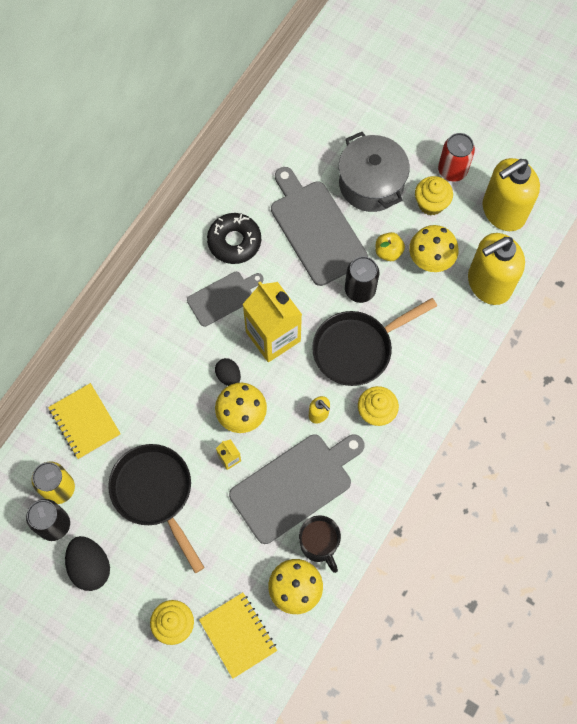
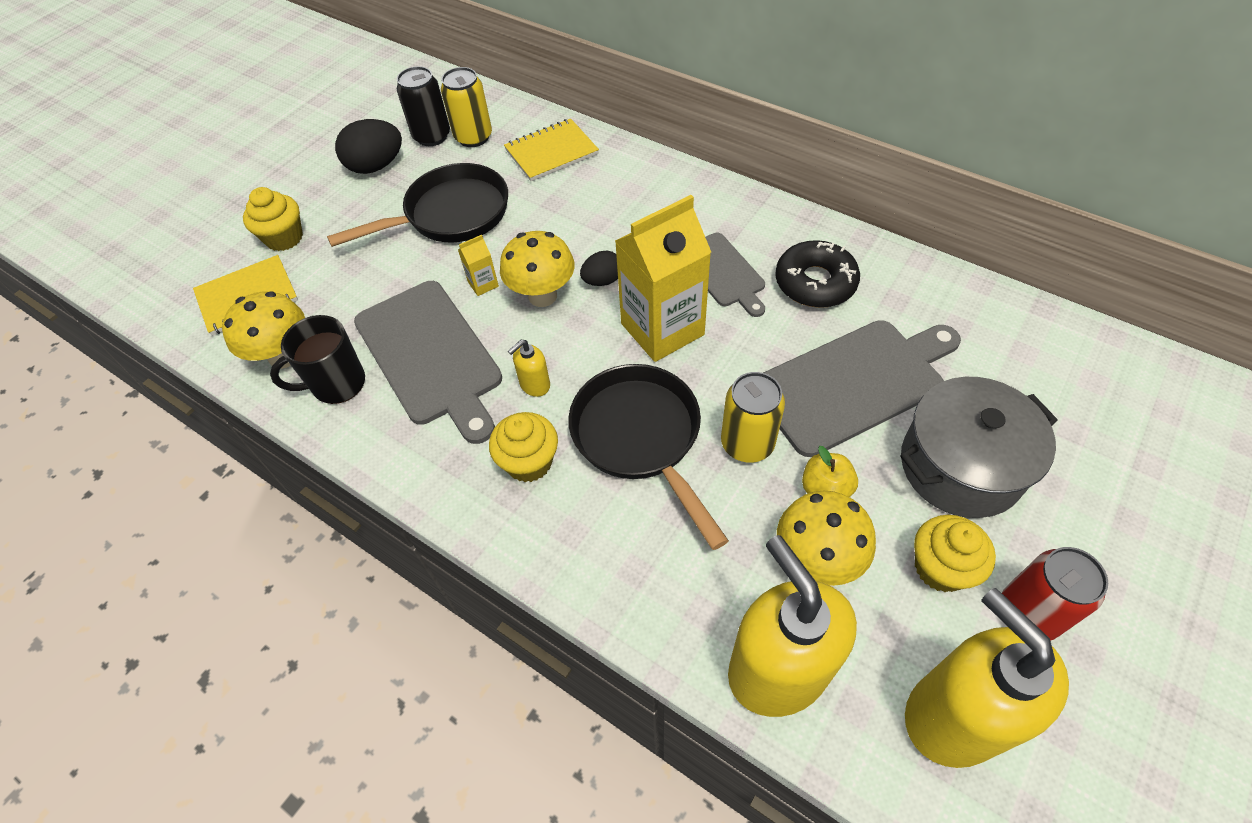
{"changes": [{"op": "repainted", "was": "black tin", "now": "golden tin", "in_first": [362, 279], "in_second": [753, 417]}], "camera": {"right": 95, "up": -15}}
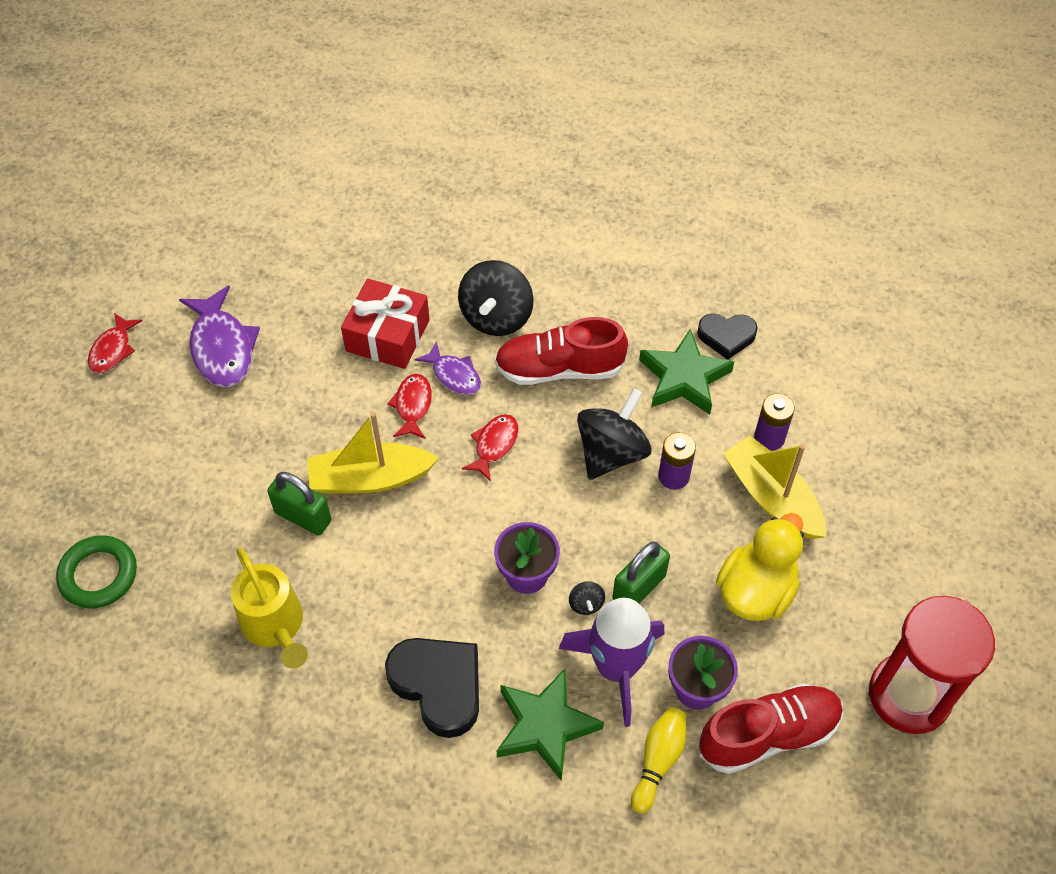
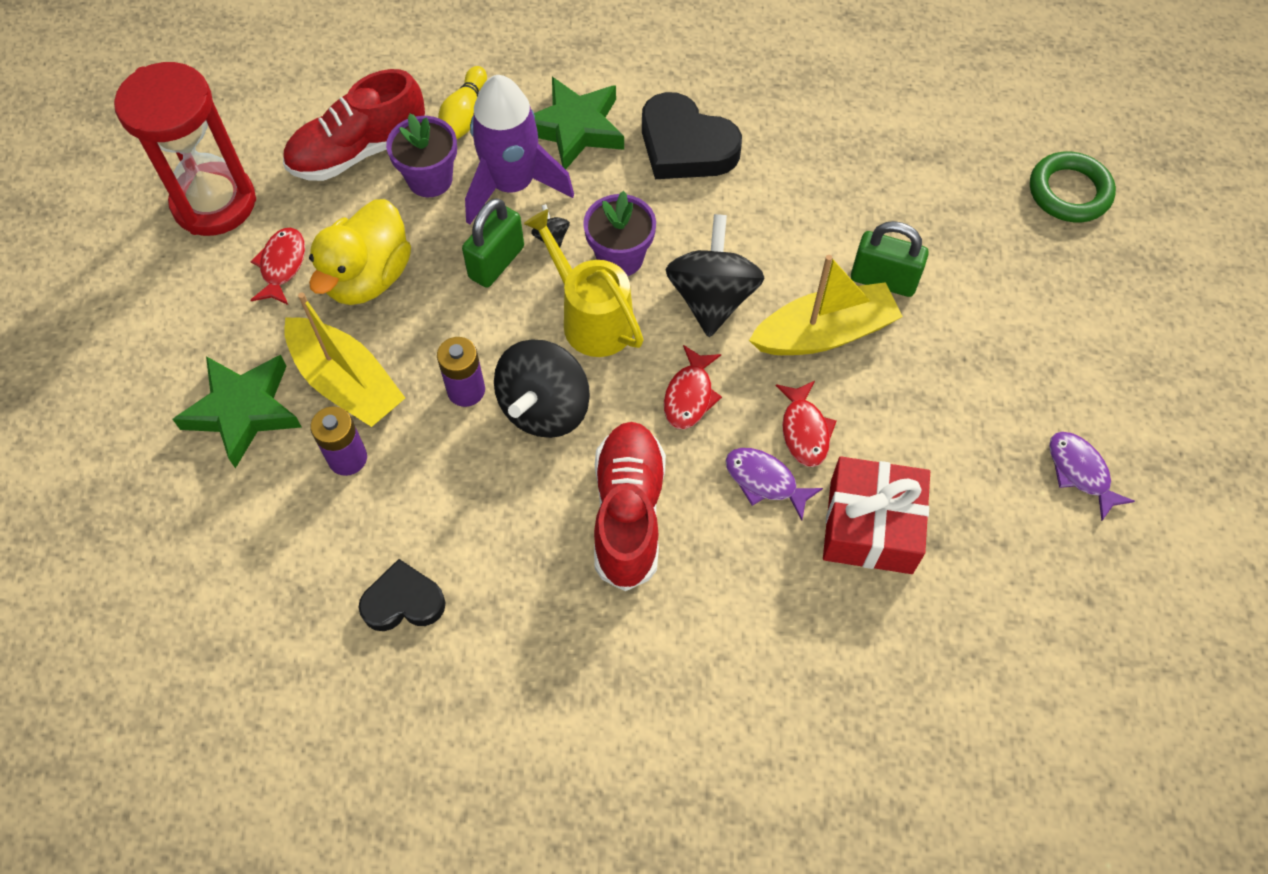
{"changes": [{"op": "shifted", "was": "red toy fish", "in_first": [115, 343], "in_second": [277, 266]}, {"op": "shifted", "was": "golden watering pot", "in_first": [269, 607], "in_second": [584, 283]}, {"op": "shifted", "was": "black whirligig", "in_first": [496, 298], "in_second": [714, 275]}, {"op": "shifted", "was": "leaf-green five-pointed star", "in_first": [686, 372], "in_second": [237, 411]}, {"op": "rotated", "was": "red sneaker", "in_first": [561, 351], "in_second": [630, 506], "clockwise": -75}, {"op": "scaled", "was": "purple toy fish", "in_first": [219, 336], "in_second": [1092, 476], "ratio": 0.59}], "camera": {"right": 170, "up": 5}}
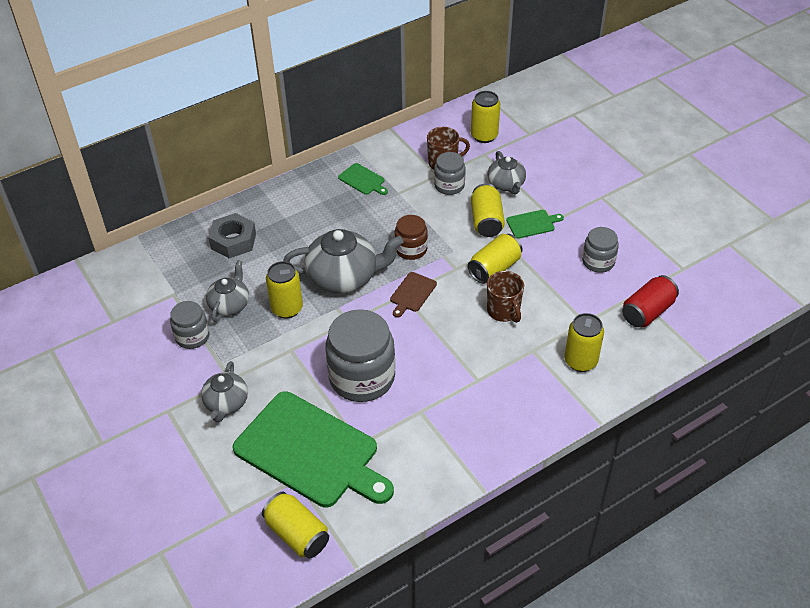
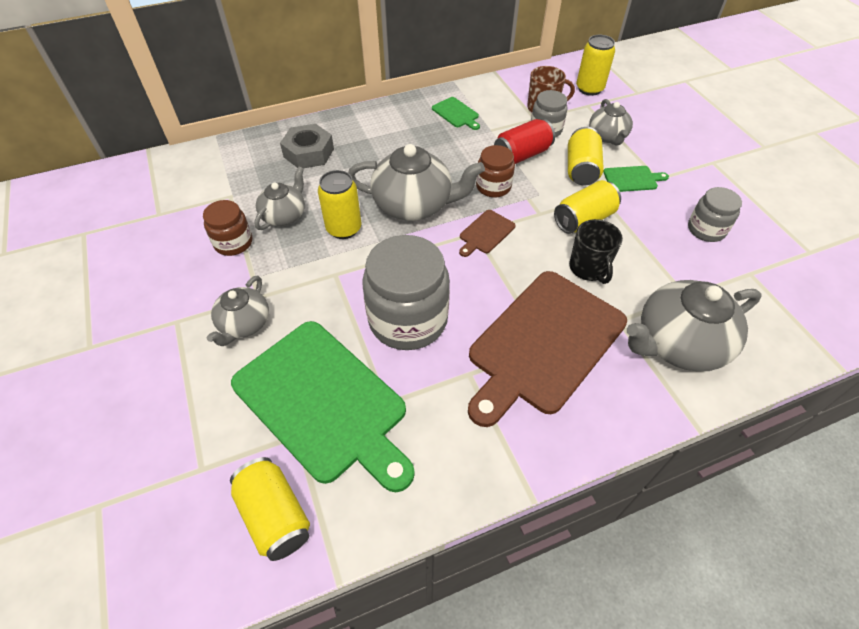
{"changes": [{"op": "new", "now": "dark brown cutting board", "in_second": [547, 349]}, {"op": "shifted", "was": "red tin", "in_first": [650, 301], "in_second": [524, 141]}, {"op": "swapped", "was": "golden tin", "now": "ash-grey tea pot", "in_first": [584, 342], "in_second": [694, 326]}, {"op": "repainted", "was": "ash-grey jar", "now": "dark brown jar", "in_first": [189, 325], "in_second": [227, 228]}, {"op": "repainted", "was": "dark brown tea mug", "now": "black tea mug", "in_first": [505, 297], "in_second": [596, 251]}], "camera": {"right": 10, "up": 5}}
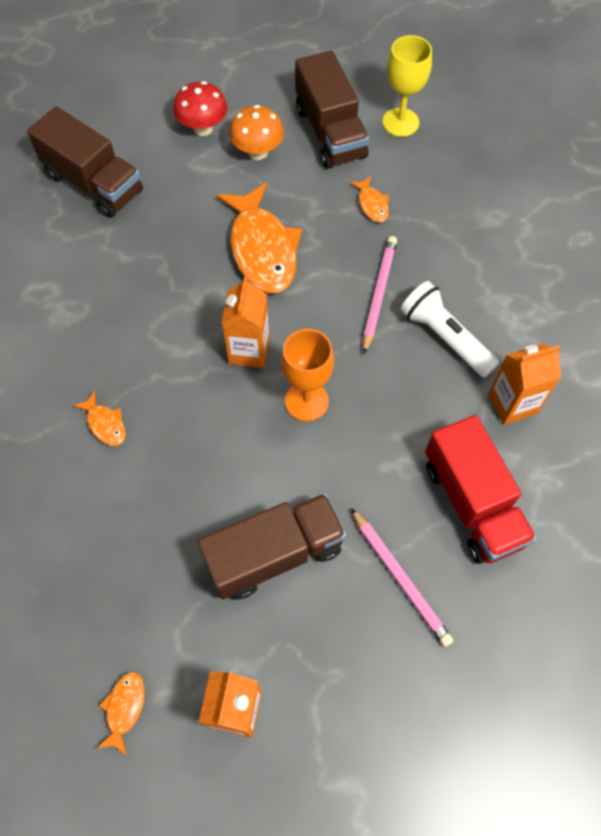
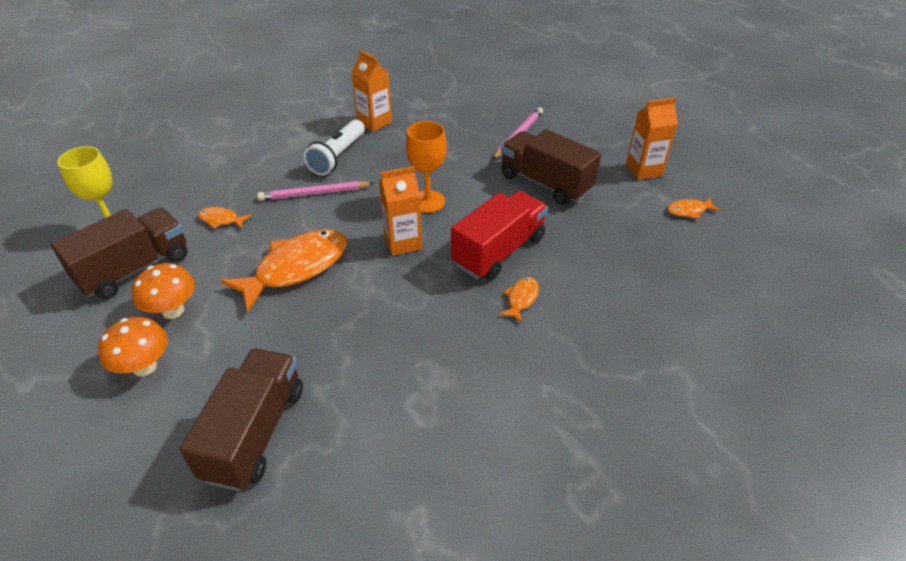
{"changes": [{"op": "shifted", "was": "red toy truck", "in_first": [481, 489], "in_second": [499, 235]}, {"op": "repainted", "was": "red toadstool", "now": "bright orange toadstool", "in_first": [200, 108], "in_second": [133, 346]}, {"op": "rotated", "was": "bright orange toy fish", "in_first": [369, 199], "in_second": [225, 218], "clockwise": -120}], "camera": {"right": -115, "up": -20}}
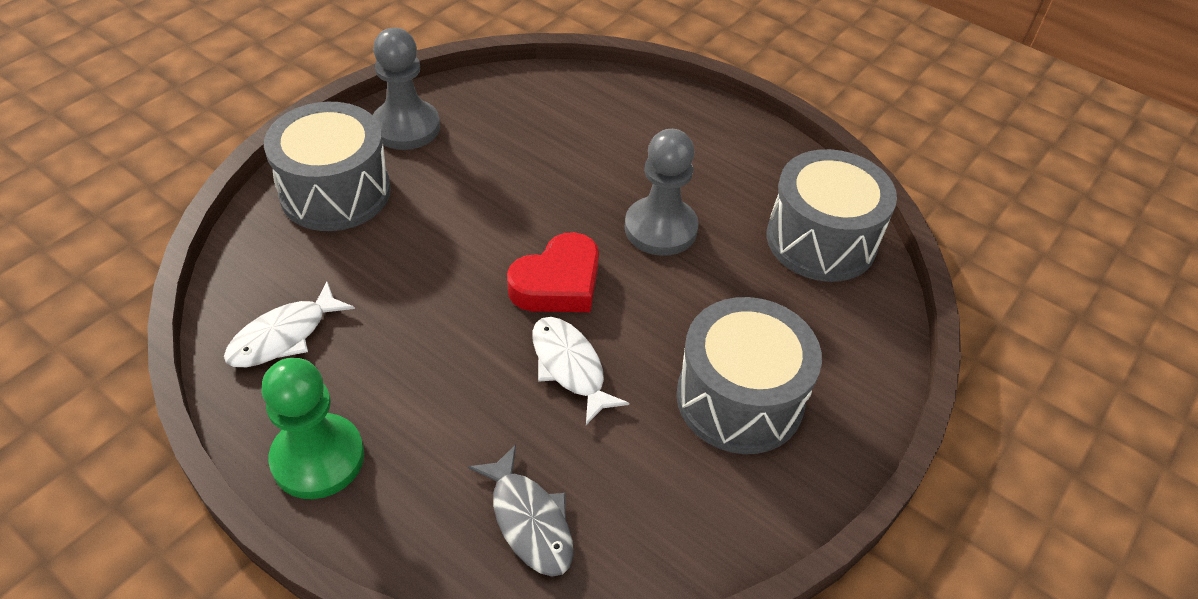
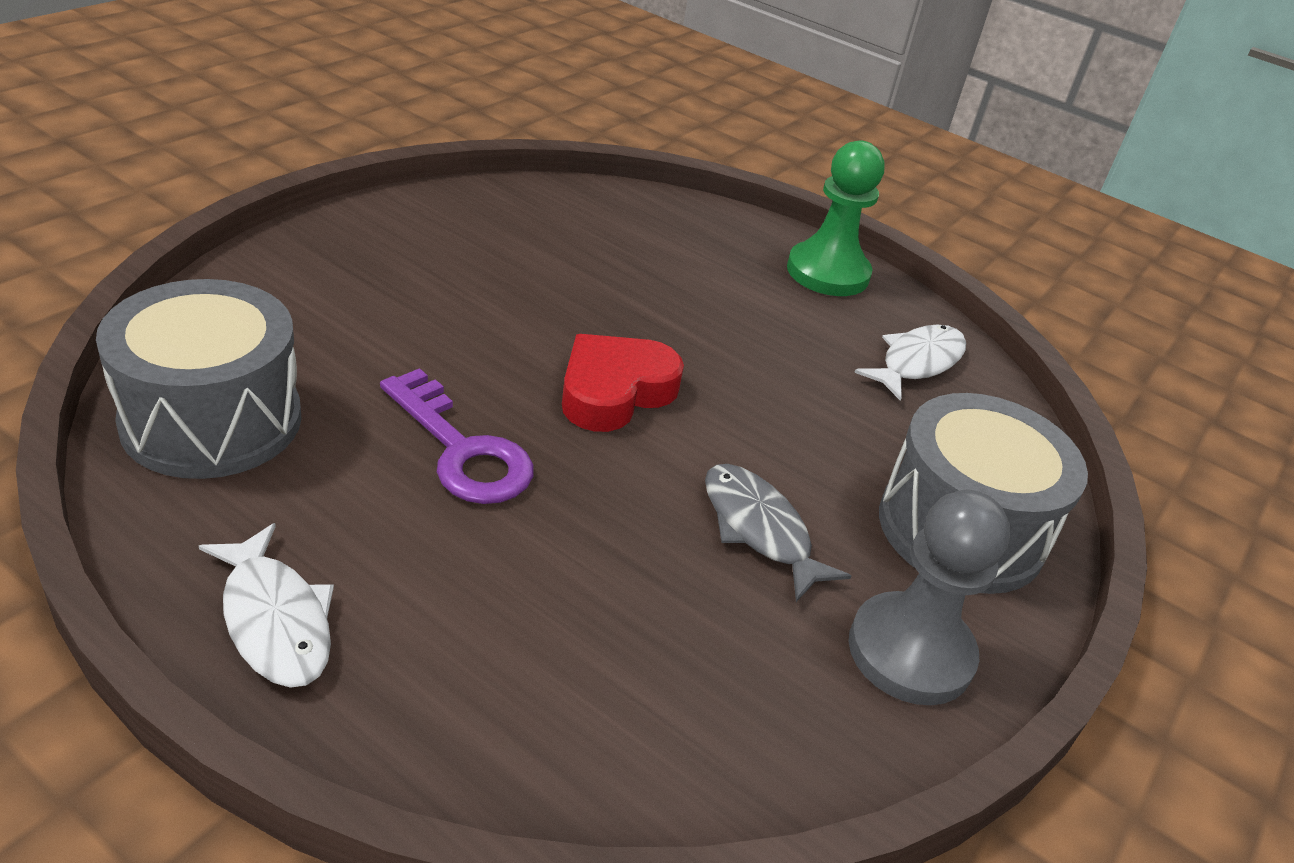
{"changes": [{"op": "gone", "was": "ash-grey toy drum", "in_first": [749, 375]}, {"op": "shifted", "was": "ash-grey toy fish", "in_first": [520, 510], "in_second": [778, 533]}, {"op": "shifted", "was": "snow-white toy fish", "in_first": [580, 371], "in_second": [266, 605]}, {"op": "swapped", "was": "ash-grey pawn", "now": "purple door key", "in_first": [662, 192], "in_second": [456, 436]}], "camera": {"right": 175, "up": -10}}
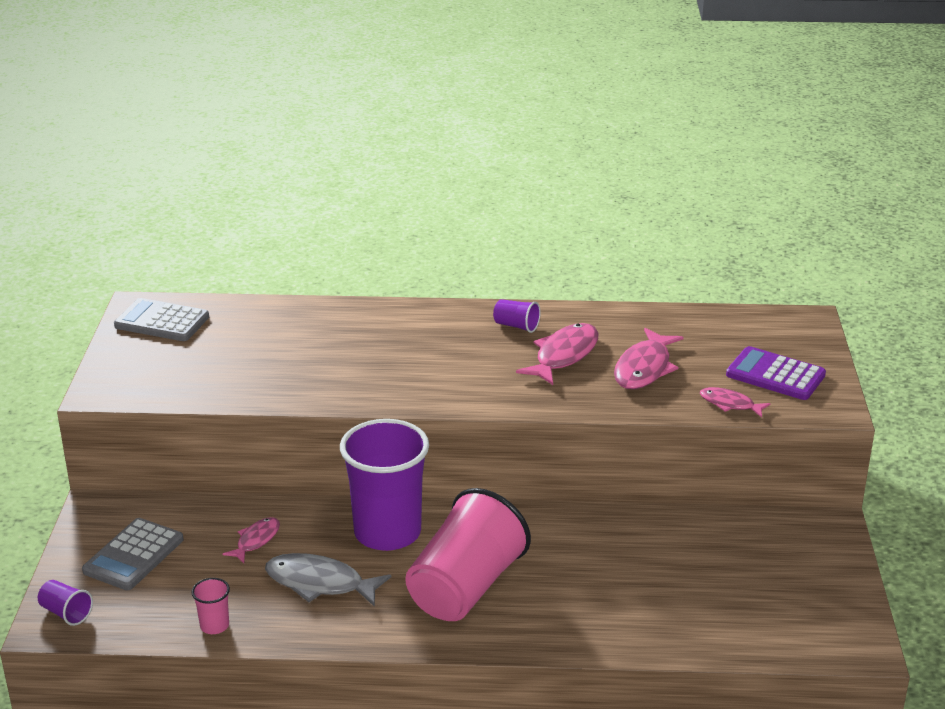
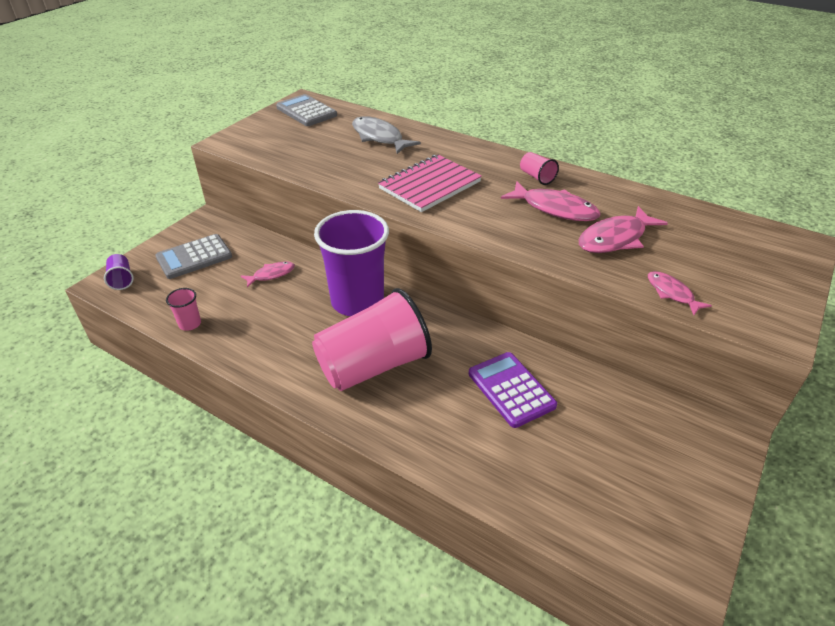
{"changes": [{"op": "new", "now": "pink notebook", "in_second": [430, 183]}, {"op": "shifted", "was": "ash-grey toy fish", "in_first": [328, 580], "in_second": [386, 135]}, {"op": "shifted", "was": "purple calculator", "in_first": [776, 373], "in_second": [513, 390]}, {"op": "repainted", "was": "purple cup", "now": "pink cup", "in_first": [517, 316], "in_second": [539, 168]}, {"op": "rotated", "was": "pink toy fish", "in_first": [557, 354], "in_second": [550, 201], "clockwise": 60}], "camera": {"right": 30, "up": 10}}
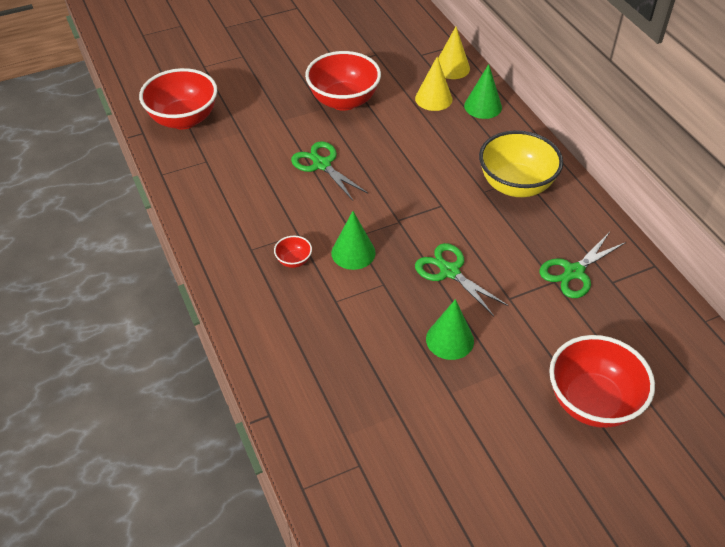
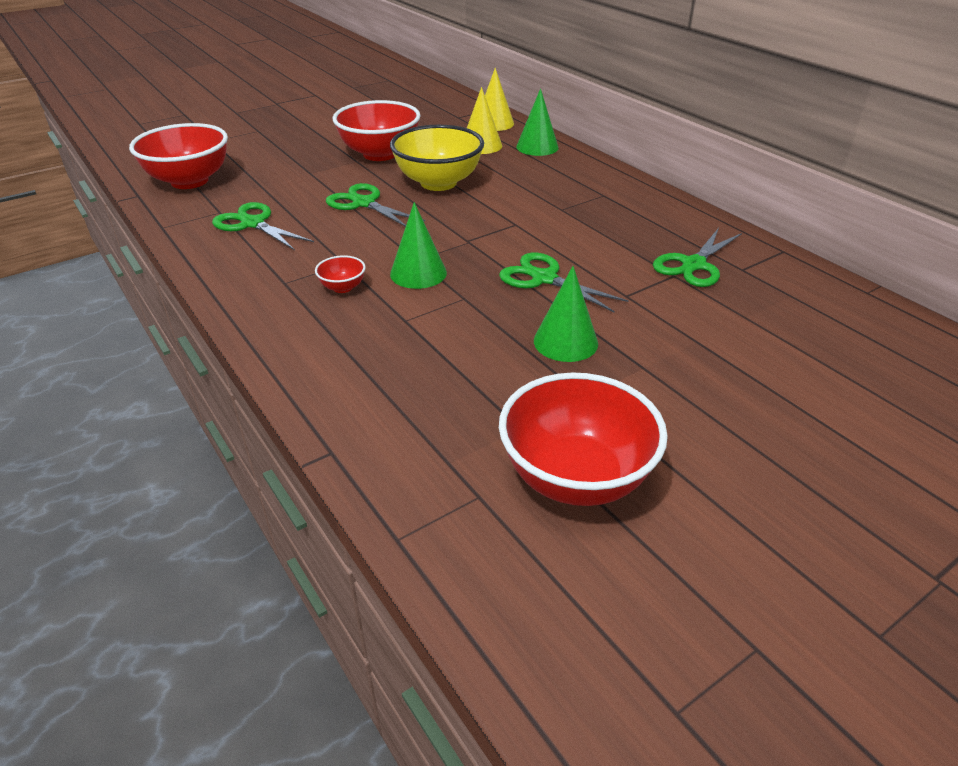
{"changes": [{"op": "new", "now": "leaf-green scissors", "in_second": [263, 226]}, {"op": "shifted", "was": "golden serving bowl", "in_first": [521, 163], "in_second": [437, 158]}, {"op": "shifted", "was": "red serving bowl", "in_first": [602, 381], "in_second": [583, 439]}], "camera": {"right": -10, "up": -10}}
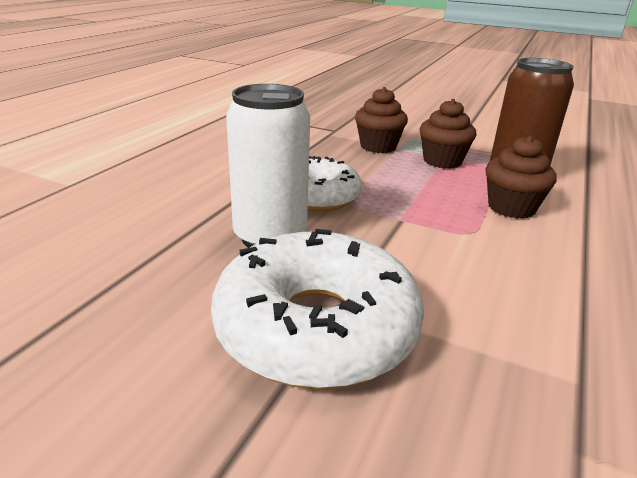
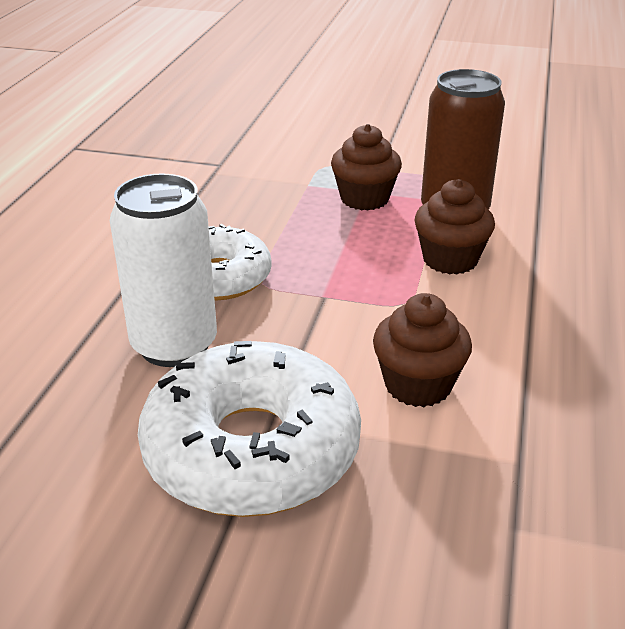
{"changes": [{"op": "shifted", "was": "dark brown muffin", "in_first": [381, 120], "in_second": [422, 350]}], "camera": {"right": -10, "up": 5}}
